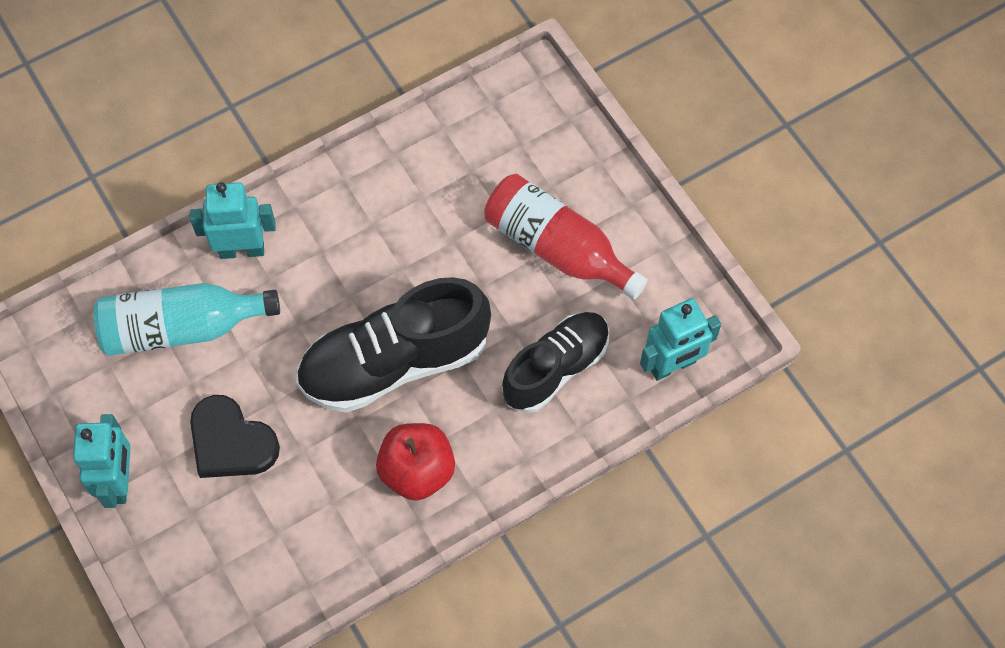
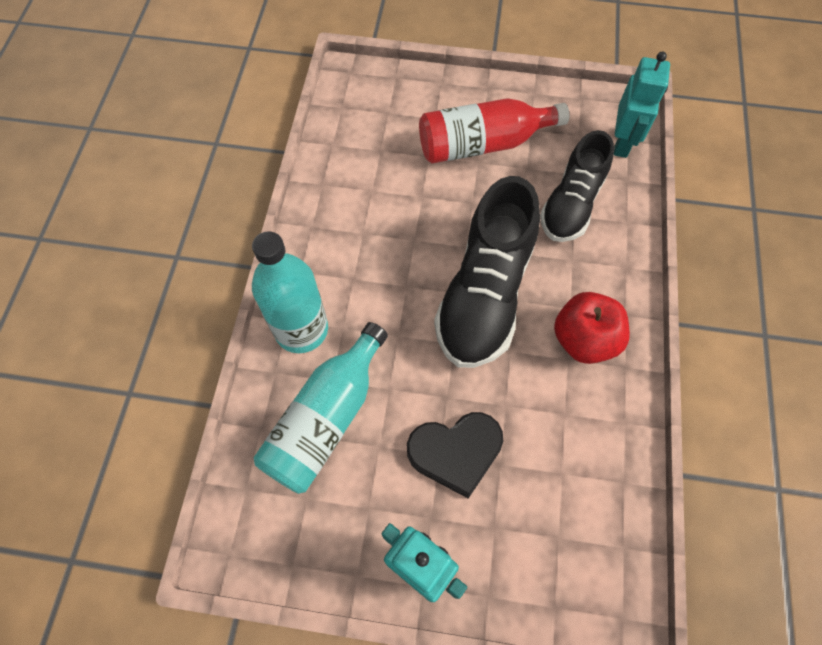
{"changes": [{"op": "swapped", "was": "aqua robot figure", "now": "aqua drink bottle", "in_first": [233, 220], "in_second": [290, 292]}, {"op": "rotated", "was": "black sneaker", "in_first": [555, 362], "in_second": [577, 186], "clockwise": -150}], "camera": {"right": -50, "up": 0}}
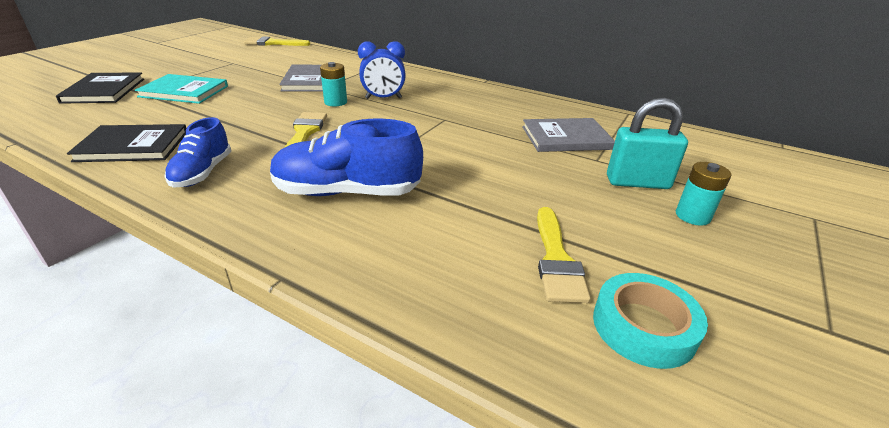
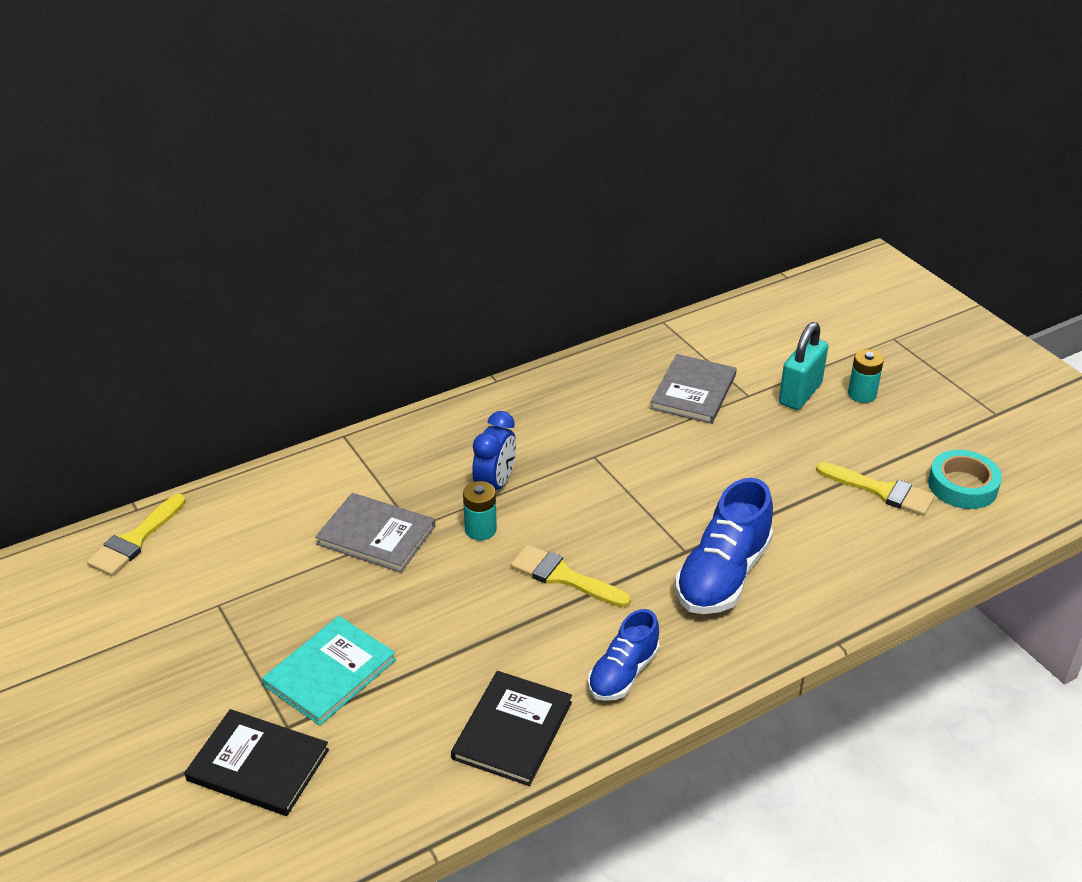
{"changes": [{"op": "rotated", "was": "royal blue sneaker", "in_first": [197, 152], "in_second": [624, 655], "clockwise": 90}], "camera": {"right": -60, "up": 5}}
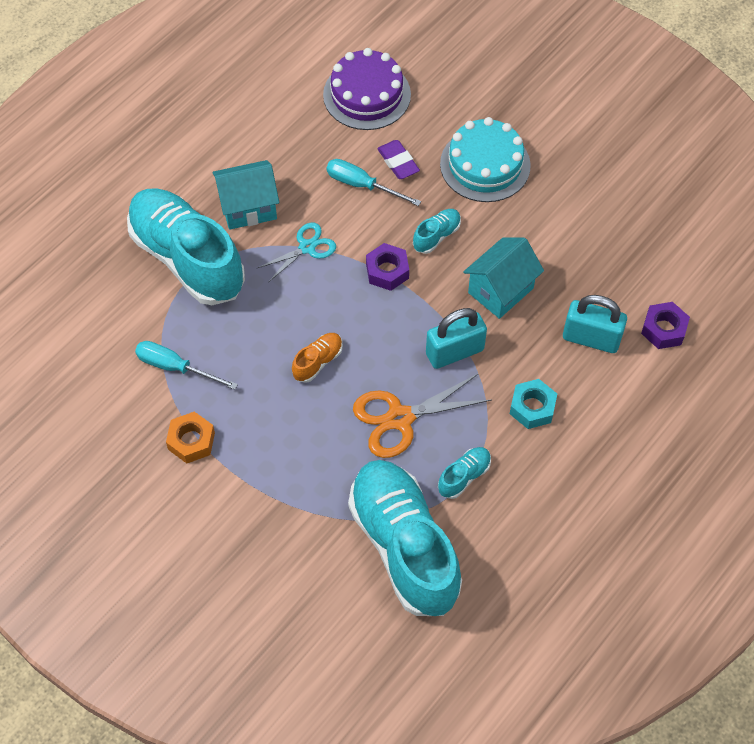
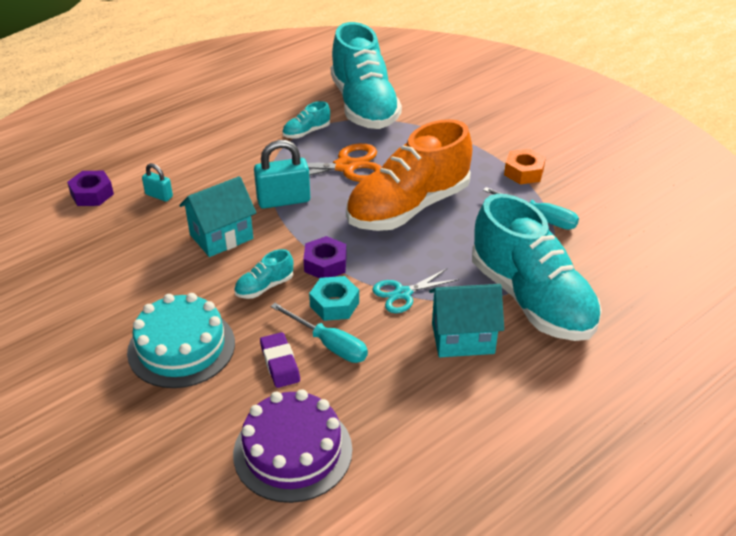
{"changes": [{"op": "shifted", "was": "aqua nut", "in_first": [533, 404], "in_second": [334, 298]}, {"op": "scaled", "was": "bright orange sneaker", "in_first": [317, 358], "in_second": [409, 175], "ratio": 2.49}, {"op": "scaled", "was": "aqua lock", "in_first": [595, 324], "in_second": [157, 182], "ratio": 0.54}], "camera": {"right": -170, "up": -20}}
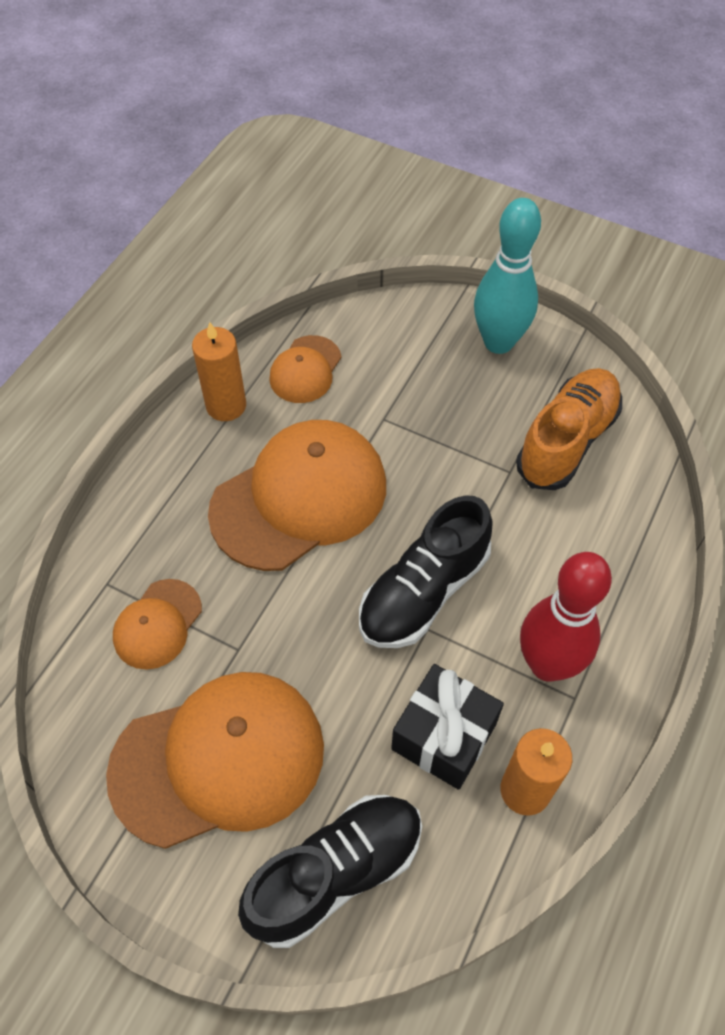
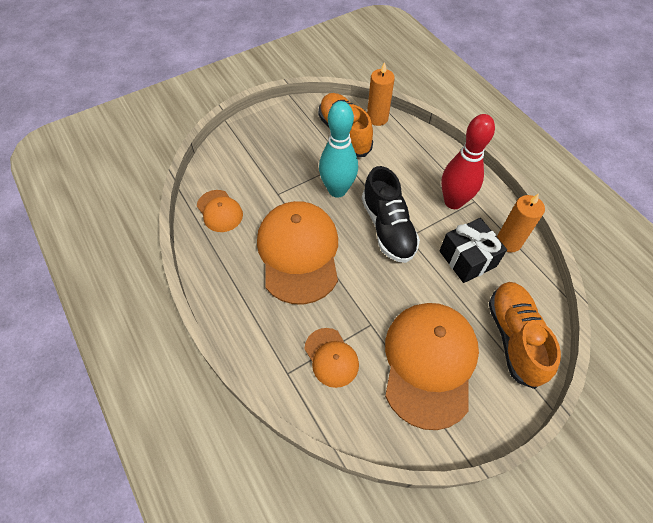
{"changes": [{"op": "shifted", "was": "bright orange candle", "in_first": [219, 371], "in_second": [381, 94]}, {"op": "shifted", "was": "aqua bowling pin", "in_first": [507, 276], "in_second": [338, 149]}, {"op": "repainted", "was": "black sneaker", "now": "bright orange sneaker", "in_first": [330, 871], "in_second": [525, 335]}], "camera": {"right": -60, "up": 0}}
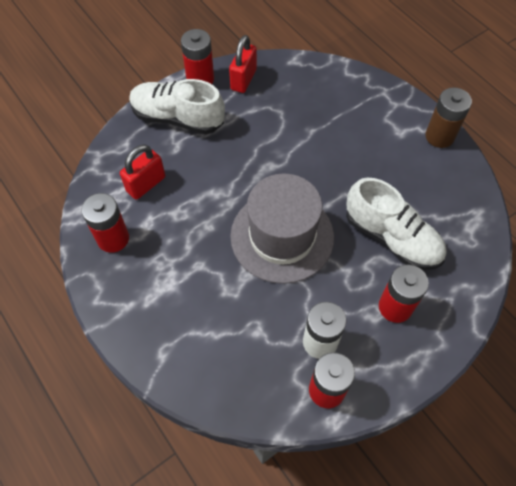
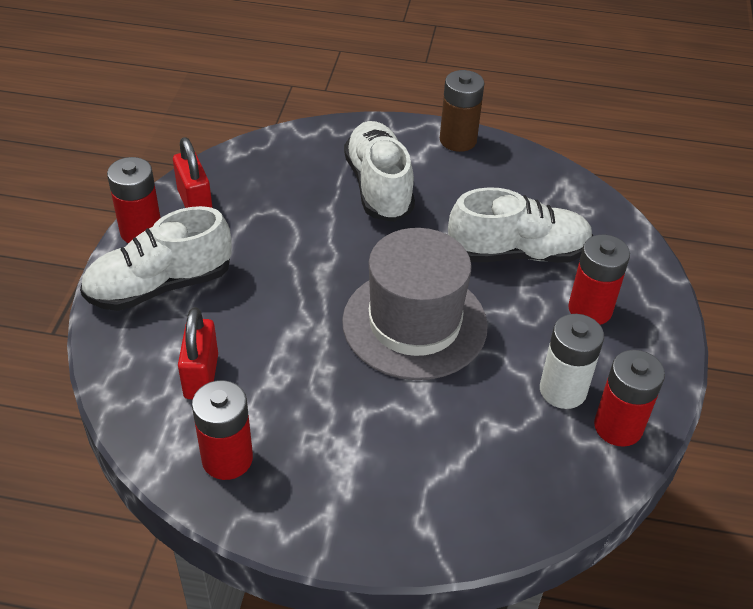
{"changes": [{"op": "new", "now": "snow-white sneaker", "in_second": [379, 171]}], "camera": {"right": -45, "up": -15}}
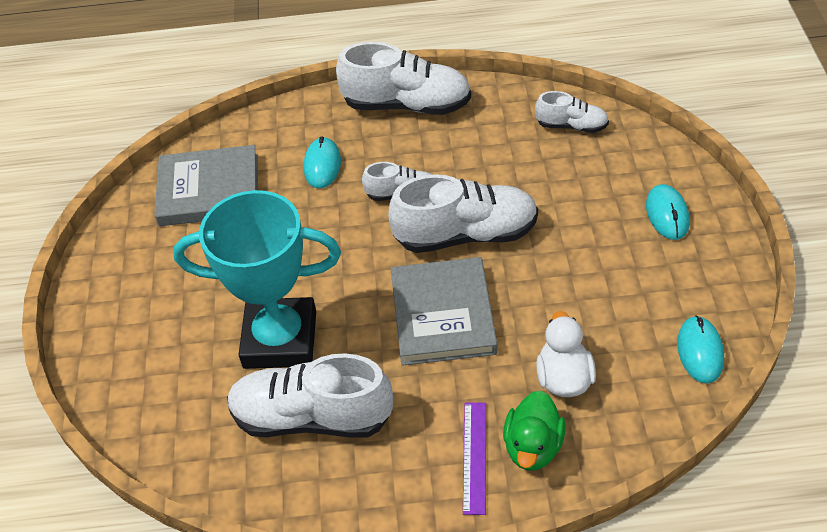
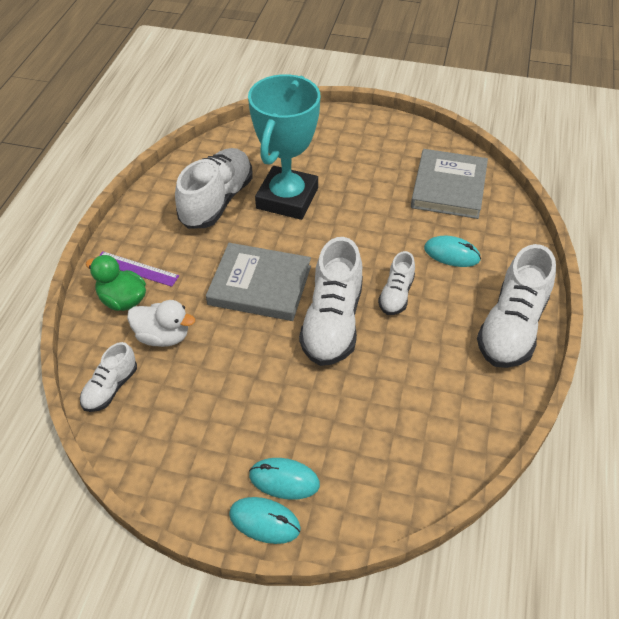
{"changes": [{"op": "shifted", "was": "snow-white sneaker", "in_first": [572, 112], "in_second": [108, 377]}, {"op": "shifted", "was": "aqua computer mouse", "in_first": [700, 349], "in_second": [265, 520]}], "camera": {"right": 105, "up": 0}}
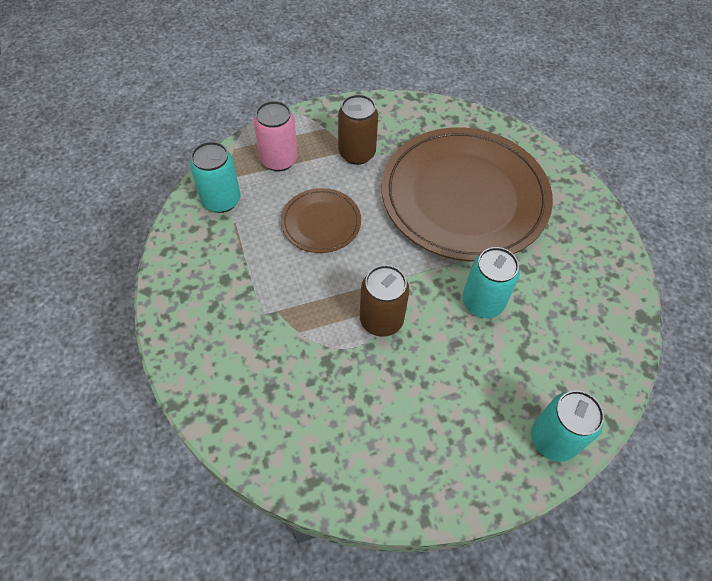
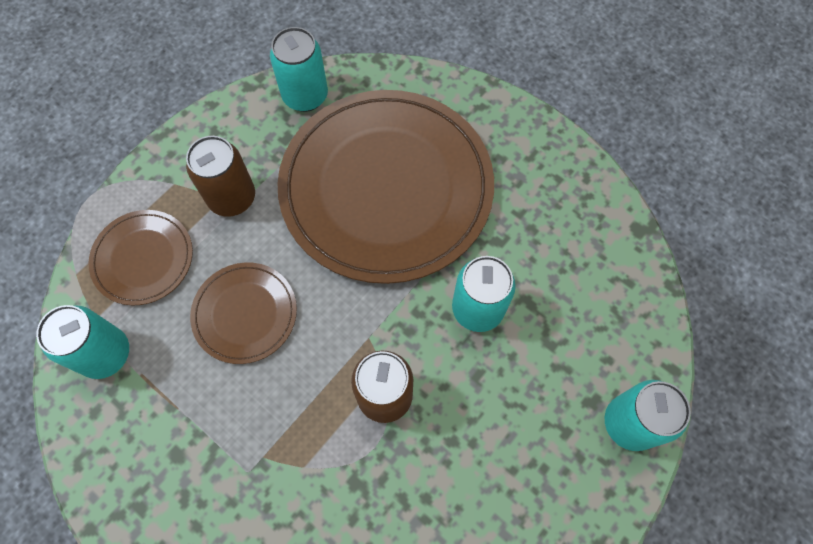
{"changes": [{"op": "new", "now": "aqua tin", "in_second": [299, 69]}, {"op": "swapped", "was": "pink tin", "now": "dark brown plate", "in_first": [276, 136], "in_second": [140, 258]}], "camera": {"right": -30, "up": 10}}
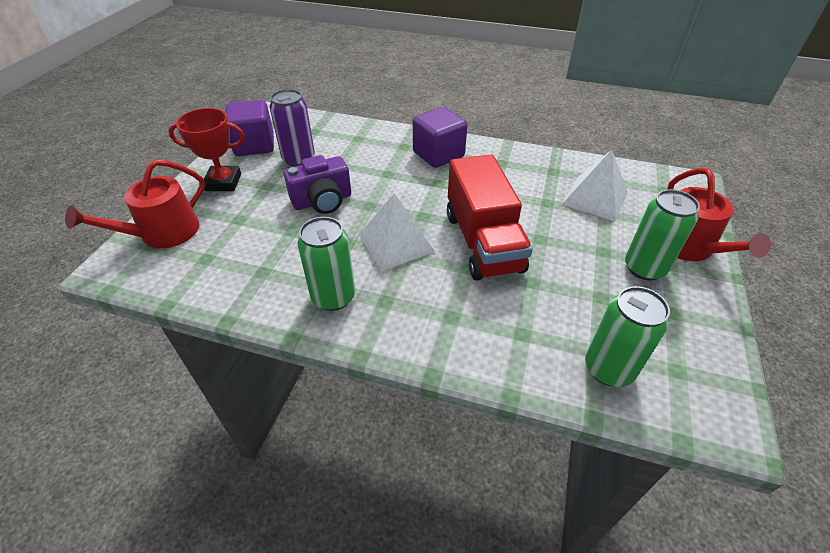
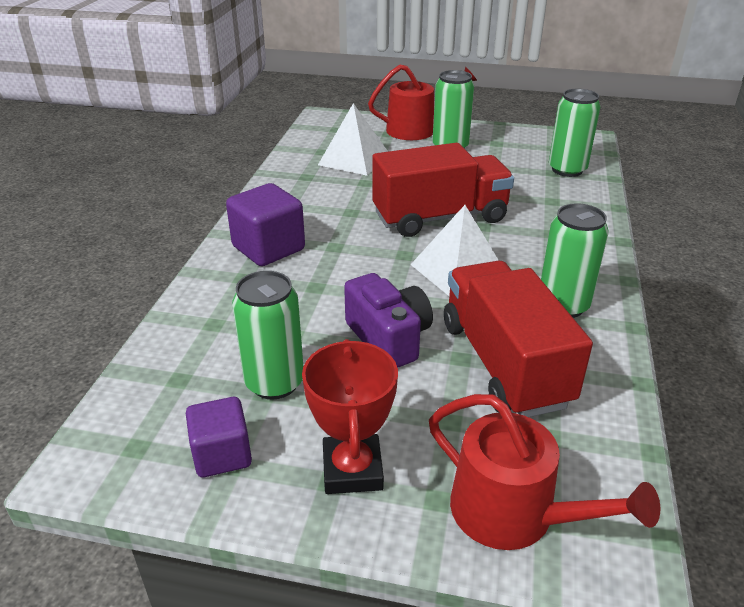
{"changes": [{"op": "new", "now": "red toy truck", "in_second": [518, 339]}, {"op": "repainted", "was": "purple tin", "now": "leaf-green tin", "in_first": [292, 128], "in_second": [267, 335]}, {"op": "scaled", "was": "purple block", "in_first": [249, 128], "in_second": [219, 437], "ratio": 0.66}], "camera": {"right": -95, "up": -10}}
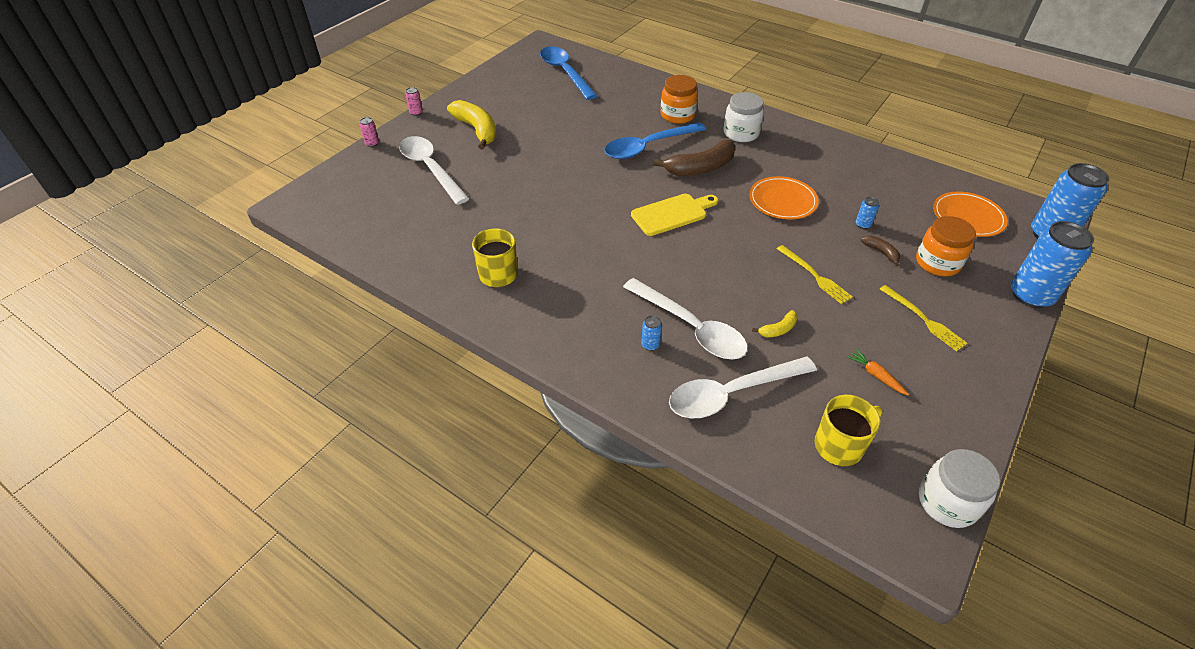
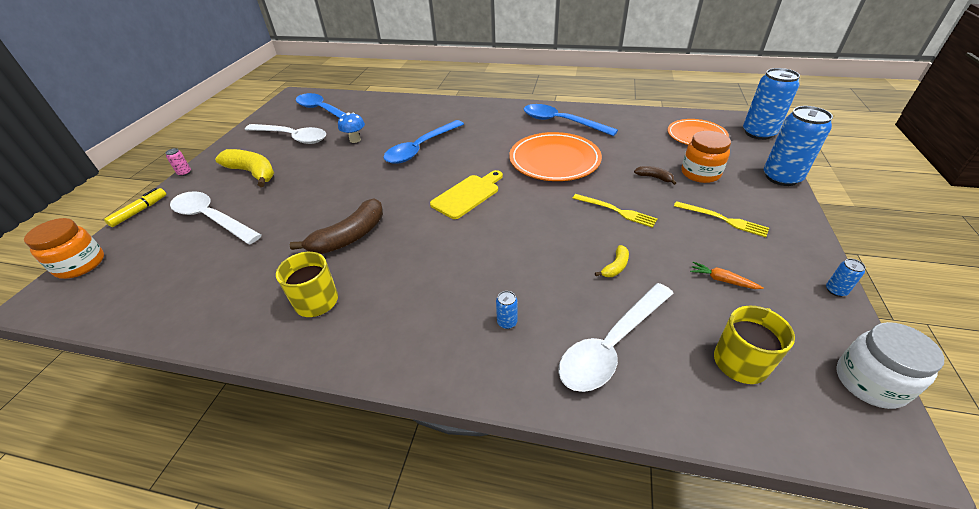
{"changes": [{"op": "gone", "was": "snow-white jar", "in_first": [744, 117]}, {"op": "new", "now": "royal blue toadstool", "in_second": [351, 127]}, {"op": "new", "now": "royal blue spoon", "in_second": [571, 120]}, {"op": "shifted", "was": "snow-white spoon", "in_first": [685, 319], "in_second": [285, 134]}, {"op": "shifted", "was": "dark brown banana", "in_first": [694, 158], "in_second": [336, 226]}, {"op": "shifted", "was": "bright orange jar", "in_first": [679, 99], "in_second": [64, 248]}, {"op": "shifted", "was": "royal blue tin", "in_first": [867, 213], "in_second": [846, 278]}, {"op": "swapped", "was": "pink tin", "now": "golden marker pen", "in_first": [369, 132], "in_second": [135, 207]}, {"op": "scaled", "was": "bright orange plate", "in_first": [784, 198], "in_second": [555, 156], "ratio": 1.51}], "camera": {"right": -20, "up": -5}}
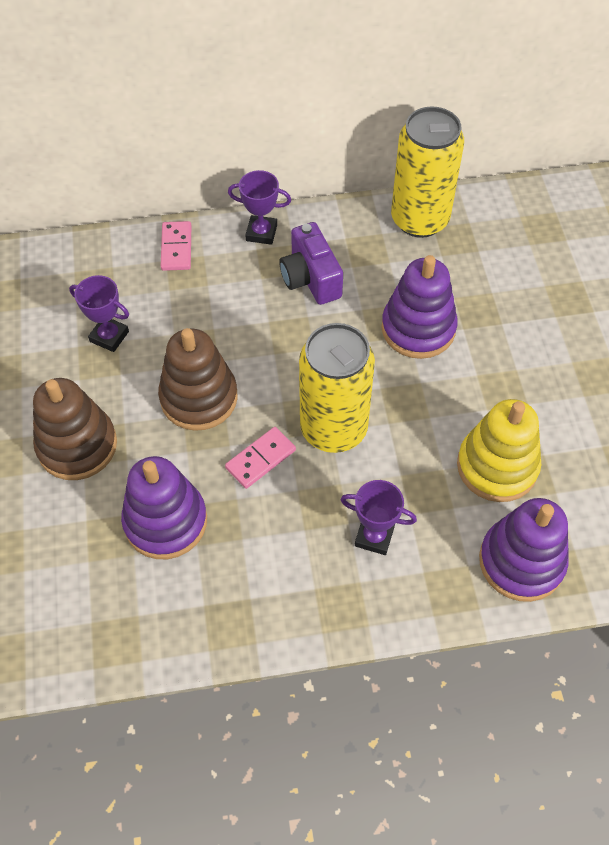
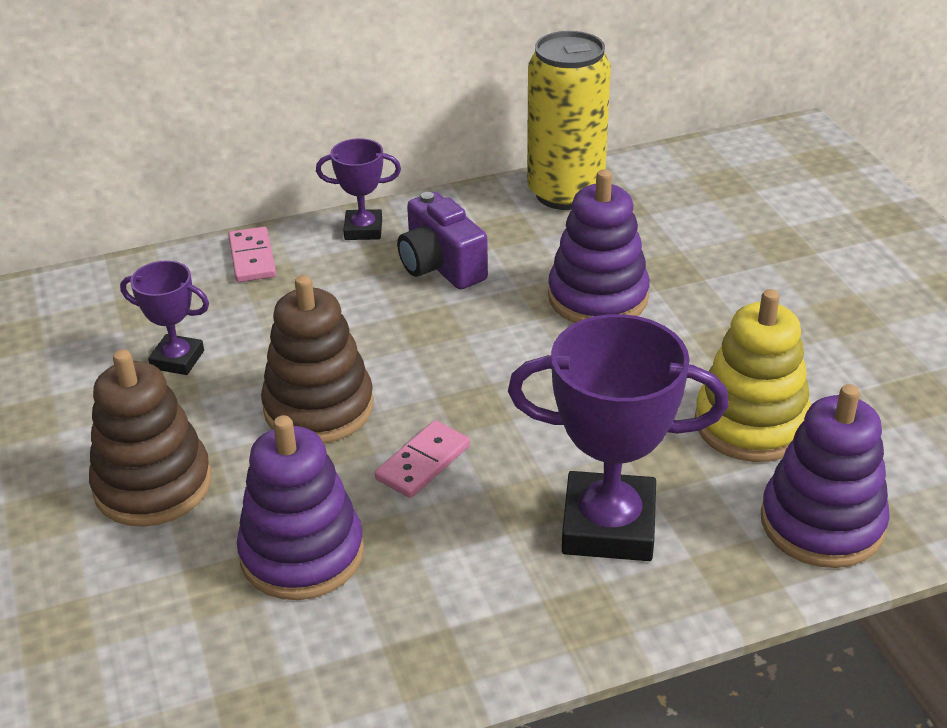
{"changes": [{"op": "gone", "was": "golden tin", "in_first": [337, 388]}, {"op": "scaled", "was": "purple prize cup", "in_first": [379, 517], "in_second": [618, 437], "ratio": 1.87}], "camera": {"right": -10, "up": -20}}
